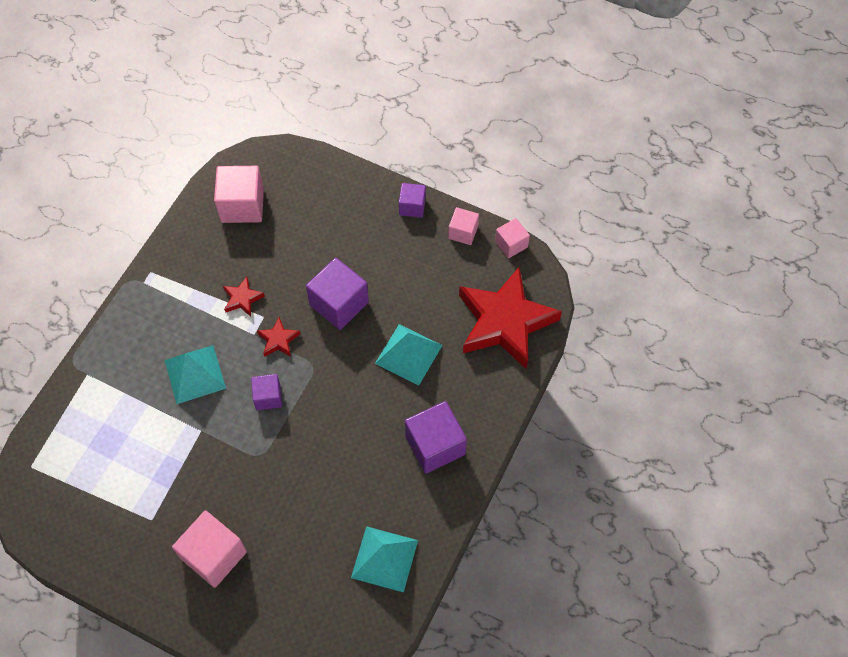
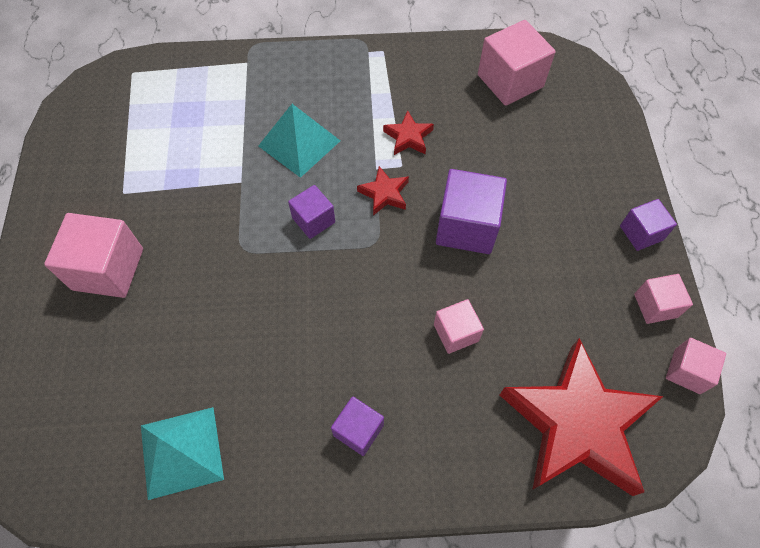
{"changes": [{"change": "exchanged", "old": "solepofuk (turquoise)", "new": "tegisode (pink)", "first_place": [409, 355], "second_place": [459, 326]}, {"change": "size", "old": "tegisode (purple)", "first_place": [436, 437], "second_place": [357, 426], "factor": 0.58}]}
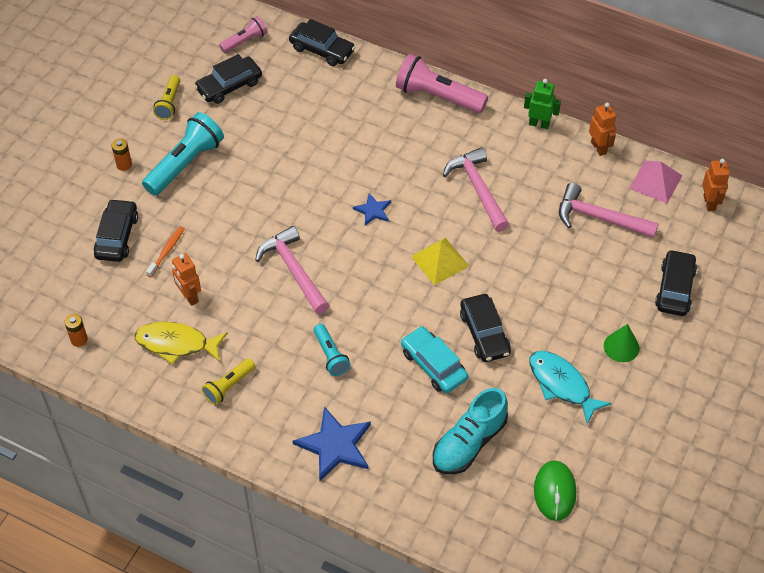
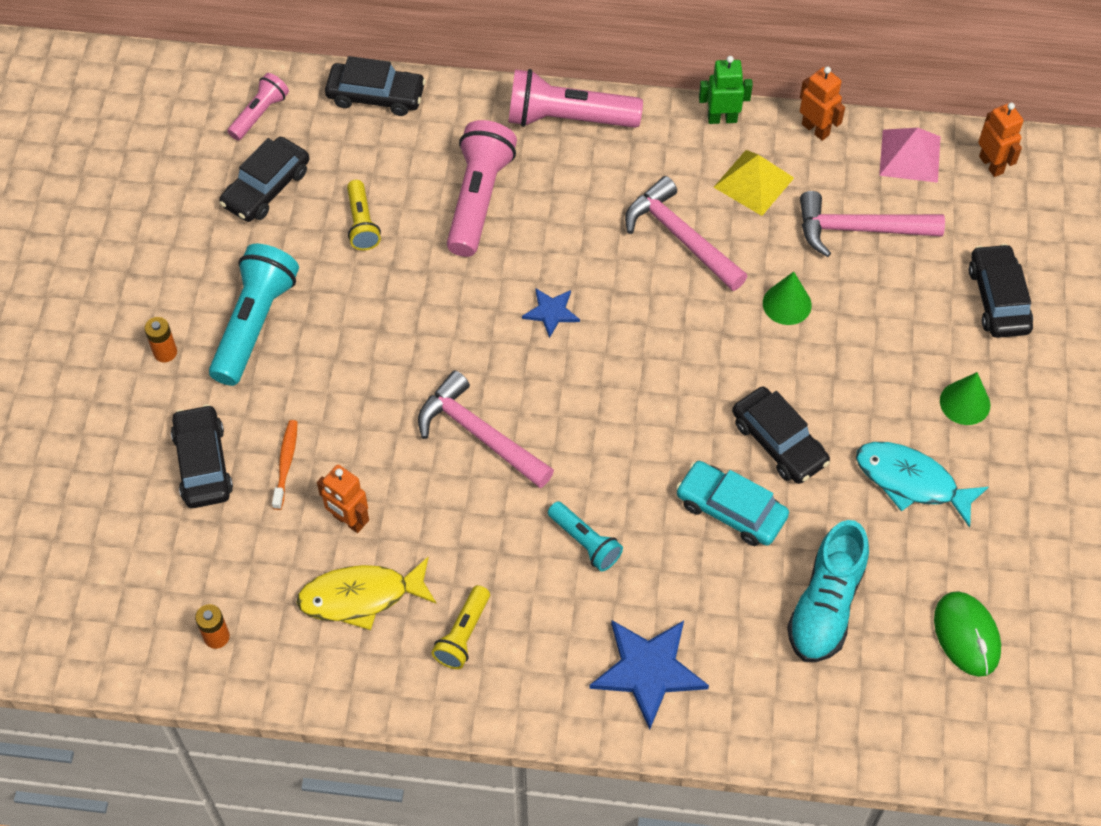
{"changes": [{"change": "appeared", "new": "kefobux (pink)", "second_place": [482, 188]}, {"change": "appeared", "new": "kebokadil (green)", "second_place": [787, 298]}, {"change": "relocated", "old": "kefobux (yellow)", "first_place": [166, 97], "second_place": [364, 215]}, {"change": "relocated", "old": "solepofuk (yellow)", "first_place": [440, 261], "second_place": [754, 183]}]}
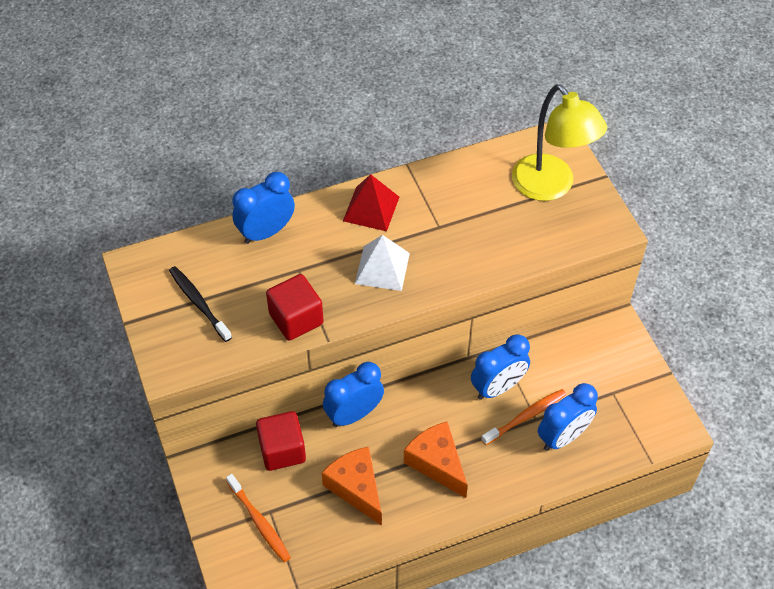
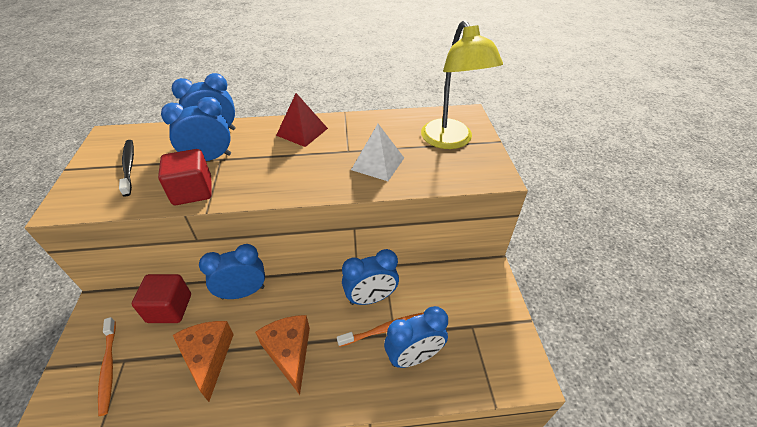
{"changes": [{"change": "appeared", "new": "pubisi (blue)", "second_place": [196, 129]}, {"change": "relocated", "old": "solepofuk (white)", "first_place": [382, 263], "second_place": [377, 152]}]}
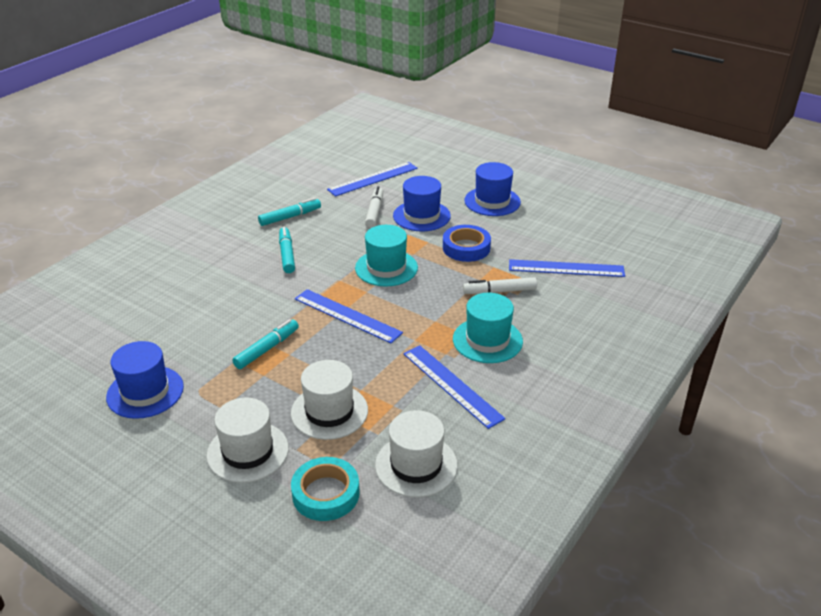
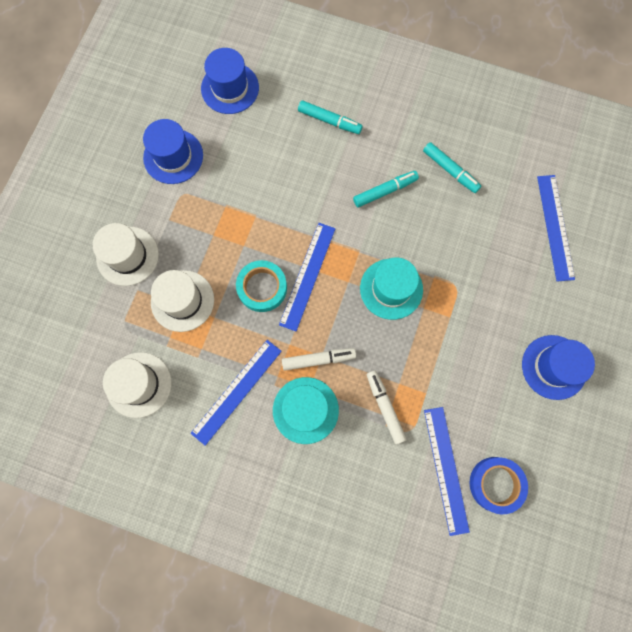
{"changes": [{"change": "relocated", "old": "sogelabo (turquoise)", "first_place": [265, 344], "second_place": [330, 117]}, {"change": "relocated", "old": "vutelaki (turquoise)", "first_place": [325, 489], "second_place": [261, 286]}, {"change": "relocated", "old": "sogelabo (white)", "first_place": [374, 207], "second_place": [319, 359]}, {"change": "relocated", "old": "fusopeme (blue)", "first_place": [422, 203], "second_place": [230, 81]}, {"change": "relocated", "old": "vutelaki (blue)", "first_place": [467, 243], "second_place": [499, 485]}, {"change": "spun", "old": "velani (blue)", "first_place": [372, 179], "second_place": [556, 228], "degrees": 45}]}
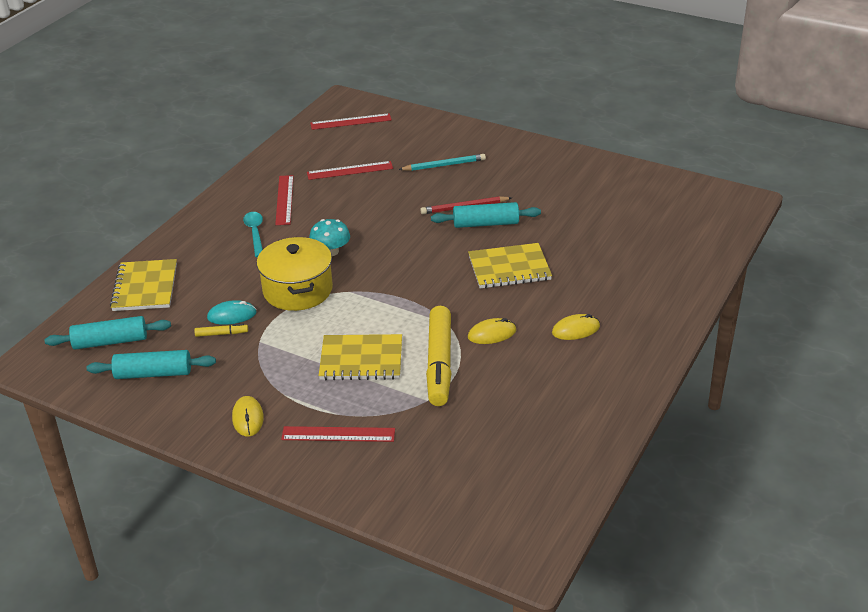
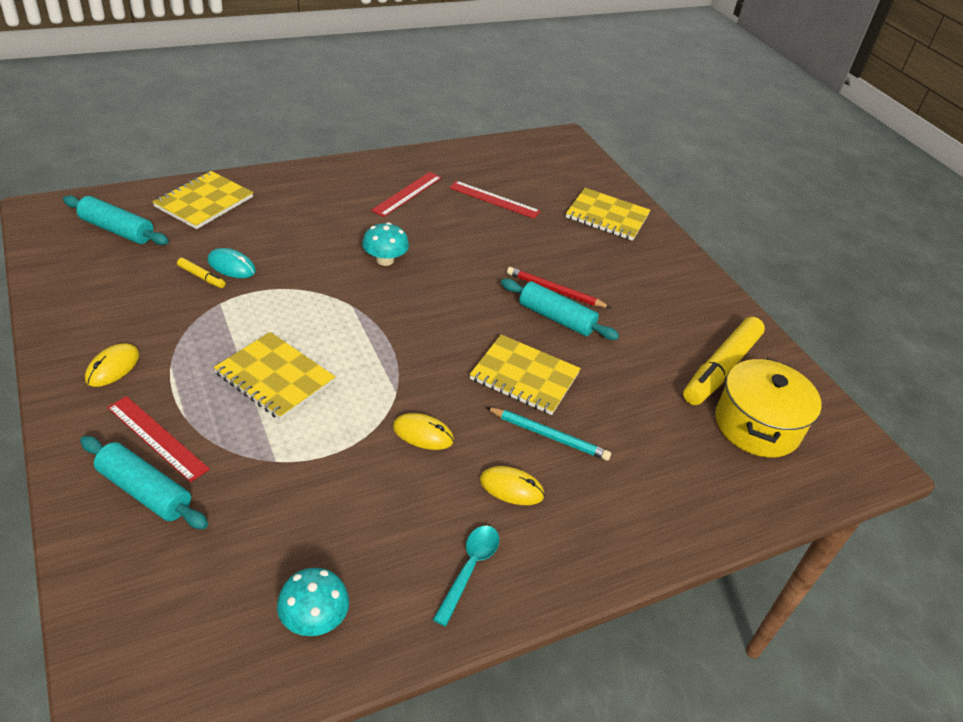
{"changes": [{"change": "missing", "old": "velani (red)", "first_place": [351, 121]}, {"change": "appeared", "new": "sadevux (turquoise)", "second_place": [313, 602]}, {"change": "appeared", "new": "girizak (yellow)", "second_place": [608, 214]}, {"change": "relocated", "old": "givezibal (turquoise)", "first_place": [151, 364], "second_place": [144, 482]}, {"change": "relocated", "old": "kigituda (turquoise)", "first_place": [253, 234], "second_place": [466, 576]}, {"change": "relocated", "old": "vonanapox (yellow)", "first_place": [295, 274], "second_place": [768, 407]}, {"change": "relocated", "old": "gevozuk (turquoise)", "first_place": [442, 162], "second_place": [548, 434]}, {"change": "relocated", "old": "sogelabo (yellow)", "first_place": [438, 356], "second_place": [724, 361]}]}
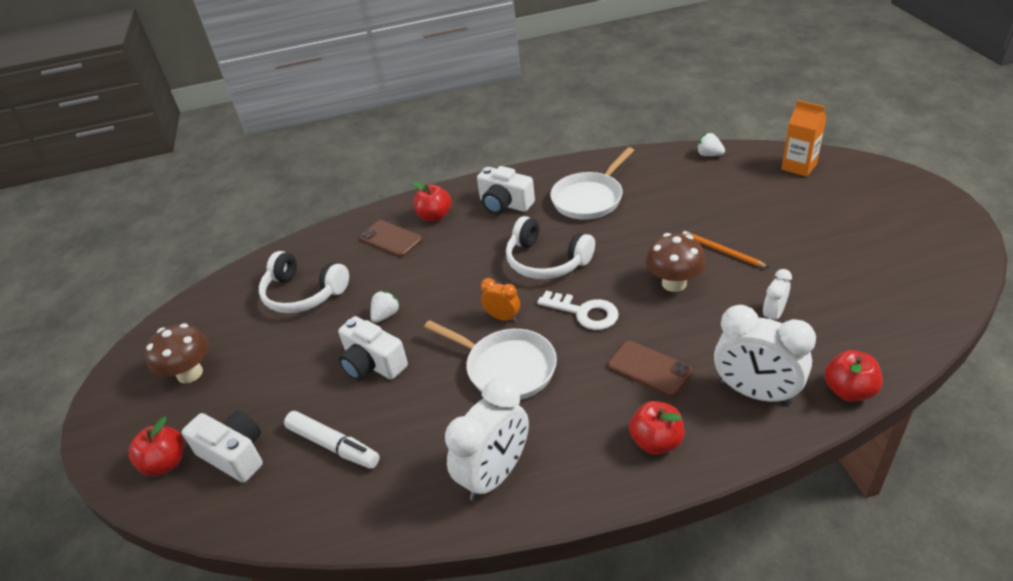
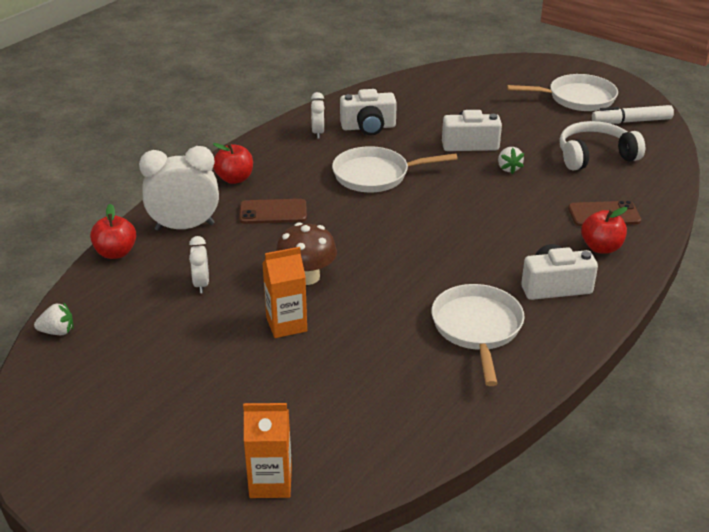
{"changes": [{"change": "missing", "old": "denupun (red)", "first_place": [156, 446]}, {"change": "missing", "old": "pubisi (orange)", "first_place": [500, 300]}, {"change": "missing", "old": "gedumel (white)", "first_place": [550, 247]}, {"change": "missing", "old": "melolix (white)", "first_place": [578, 310]}, {"change": "relocated", "old": "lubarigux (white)", "first_place": [222, 447], "second_place": [368, 112]}, {"change": "relocated", "old": "sogelabo (white)", "first_place": [332, 440], "second_place": [633, 114]}, {"change": "relocated", "old": "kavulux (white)", "first_place": [710, 144], "second_place": [54, 318]}, {"change": "exchanged", "old": "sadevux (brown)", "new": "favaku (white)", "first_place": [177, 353], "second_place": [562, 92]}, {"change": "exchanged", "old": "gevozuk (orange)", "new": "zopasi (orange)", "first_place": [725, 249], "second_place": [284, 292]}, {"change": "size", "old": "pubisi (white)", "first_place": [487, 439], "second_place": [318, 115], "factor": 0.51}]}
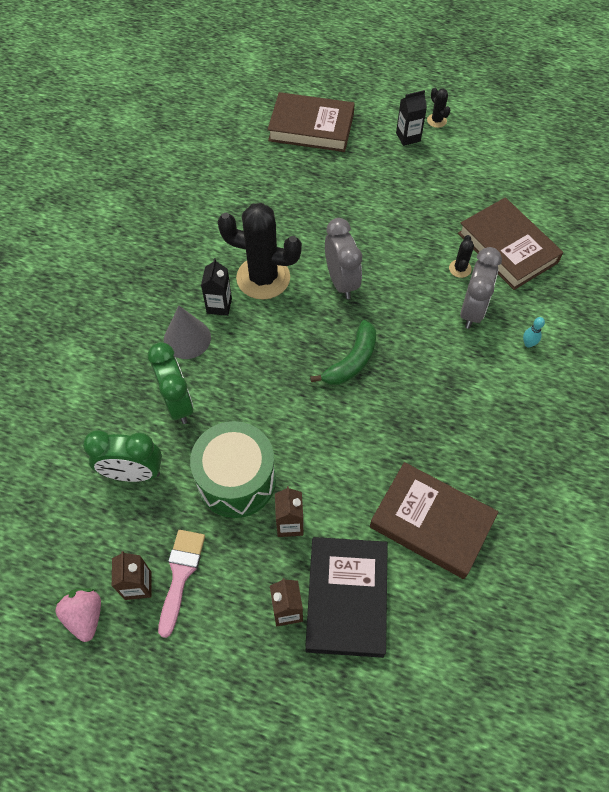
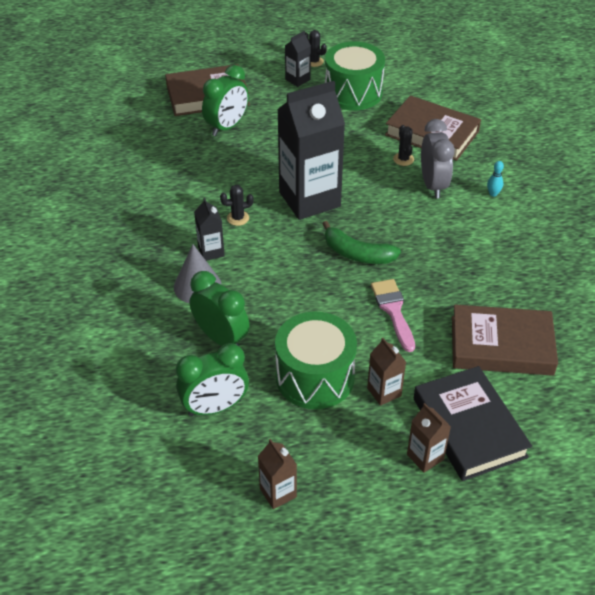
{"changes": [{"change": "missing", "old": "kavulux (pink)", "first_place": [78, 615]}, {"change": "appeared", "new": "pubisi (green)", "second_place": [225, 100]}, {"change": "appeared", "new": "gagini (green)", "second_place": [355, 75]}, {"change": "relocated", "old": "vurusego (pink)", "first_place": [181, 584], "second_place": [393, 315]}, {"change": "exchanged", "old": "pubisi (grey)", "new": "zopasi (black)", "first_place": [343, 258], "second_place": [311, 150]}, {"change": "spun", "old": "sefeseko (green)", "first_place": [343, 352], "second_place": [361, 242], "degrees": 105}, {"change": "size", "old": "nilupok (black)", "first_place": [260, 251], "second_place": [237, 205], "factor": 0.42}]}
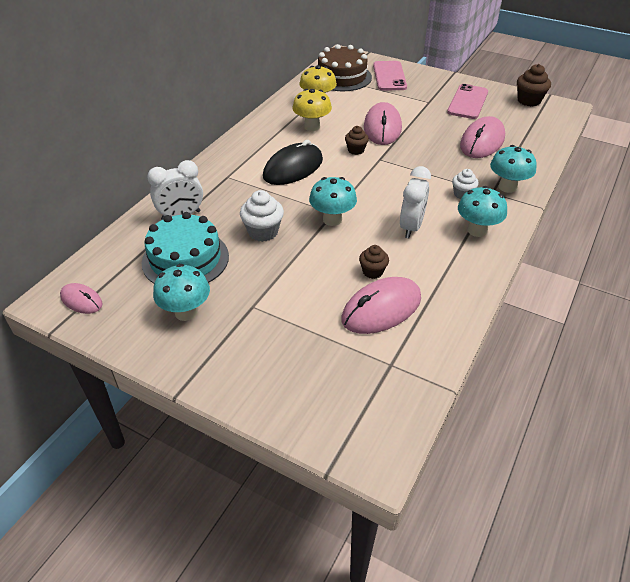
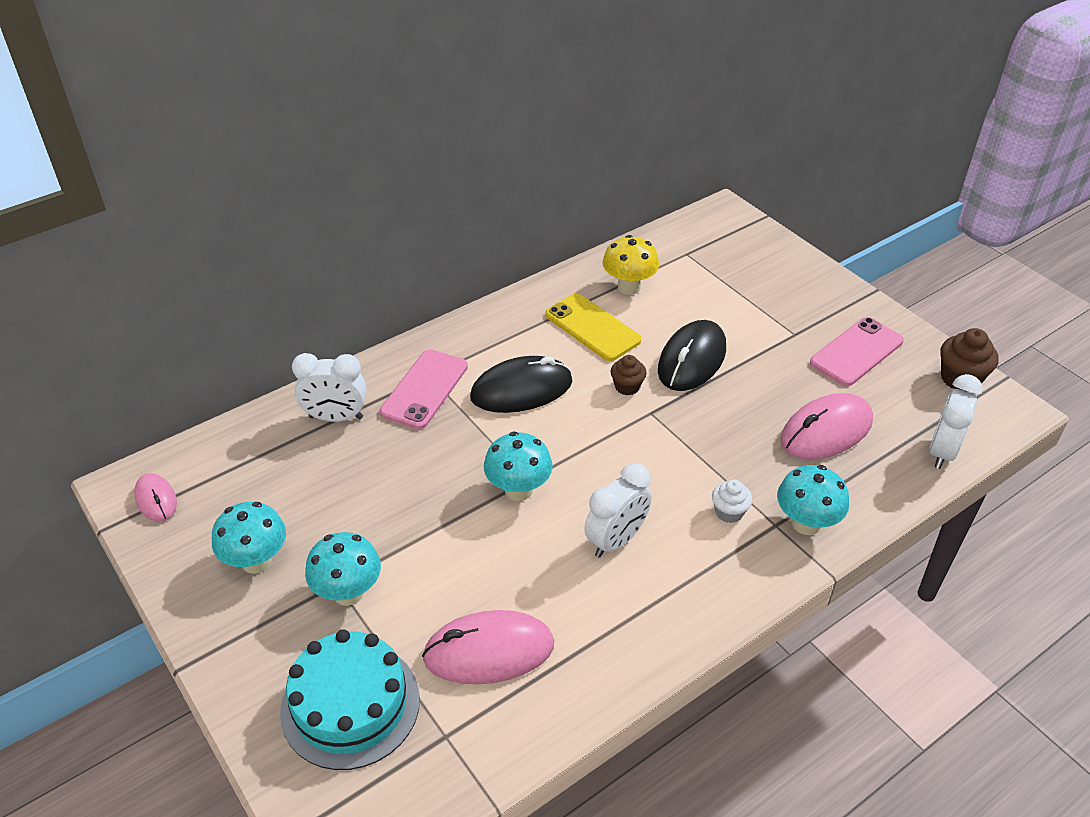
{"changes": [{"change": "missing", "old": "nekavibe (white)", "first_place": [262, 216]}, {"change": "missing", "old": "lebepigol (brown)", "first_place": [345, 67]}, {"change": "missing", "old": "nekavibe (brown)", "first_place": [374, 262]}, {"change": "appeared", "new": "pubisi (white)", "second_place": [956, 421]}, {"change": "relocated", "old": "lebepigol (turquoise)", "first_place": [185, 248], "second_place": [350, 699]}, {"change": "relocated", "old": "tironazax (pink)", "first_place": [390, 75], "second_place": [424, 389]}, {"change": "relocated", "old": "sadevux (turquoise)", "first_place": [482, 211], "second_place": [343, 569]}, {"change": "exchanged", "old": "sadevux (yellow)", "new": "tironazax (yellow)", "first_place": [312, 110], "second_place": [593, 327]}, {"change": "colour", "old": "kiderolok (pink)", "new": "kiderolok (black)", "first_place": [383, 123], "second_place": [692, 355]}]}
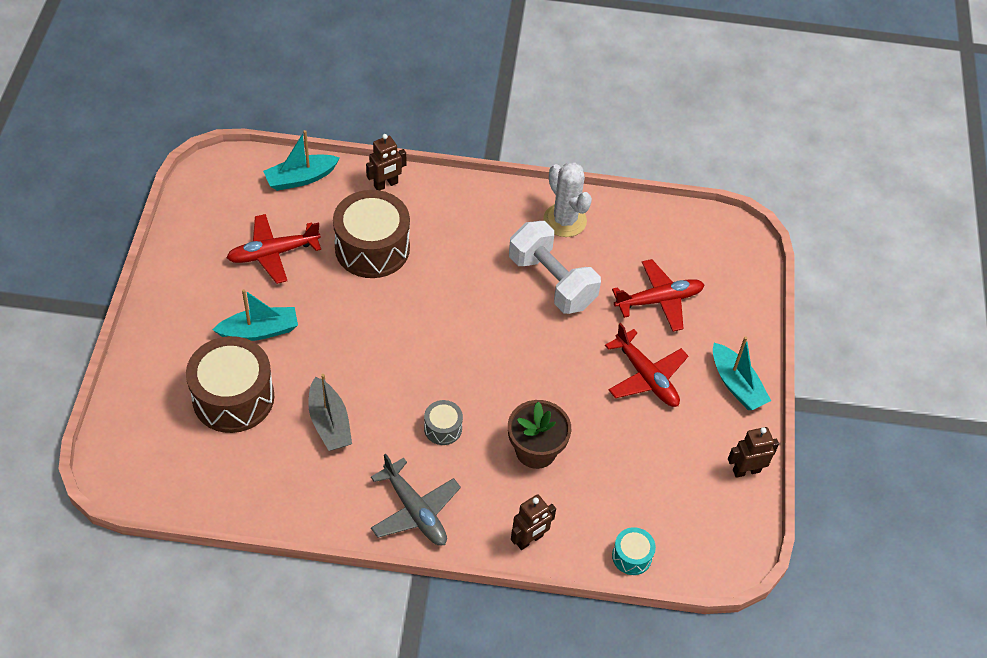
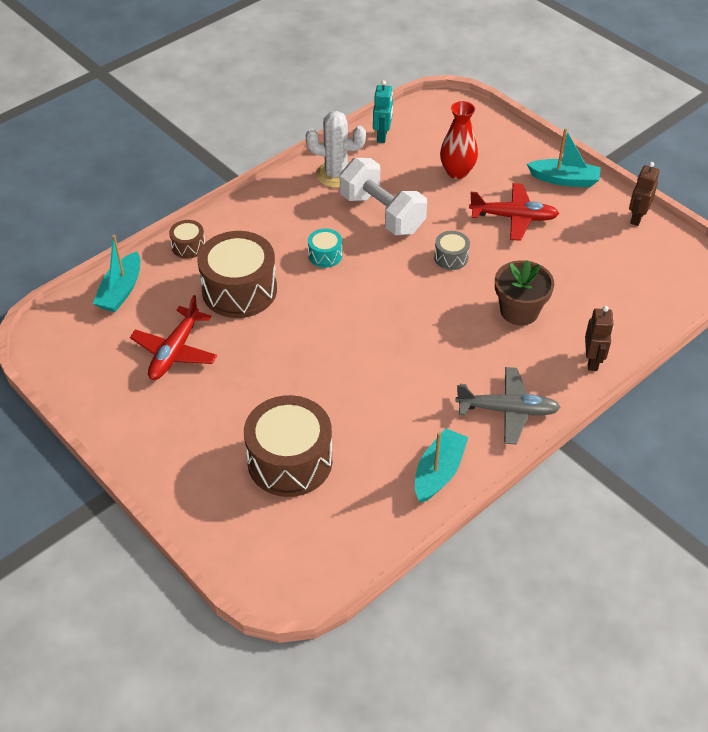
{"changes": [{"change": "missing", "old": "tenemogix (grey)", "first_place": [330, 412]}, {"change": "appeared", "new": "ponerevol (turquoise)", "second_place": [383, 111]}, {"change": "relocated", "old": "tenemogix (turquoise)", "first_place": [255, 315], "second_place": [441, 465]}, {"change": "relocated", "old": "gagini (grey)", "first_place": [443, 422], "second_place": [452, 250]}, {"change": "relocated", "old": "gagini (turquoise)", "first_place": [634, 551], "second_place": [325, 248]}, {"change": "exchanged", "old": "ponerevol (brown)", "new": "gagini (brown)", "first_place": [386, 162], "second_place": [187, 239]}, {"change": "exchanged", "old": "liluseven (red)", "new": "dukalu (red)", "first_place": [658, 295], "second_place": [459, 140]}, {"change": "spun", "old": "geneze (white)", "first_place": [555, 267], "second_place": [383, 196], "degrees": 45}]}
